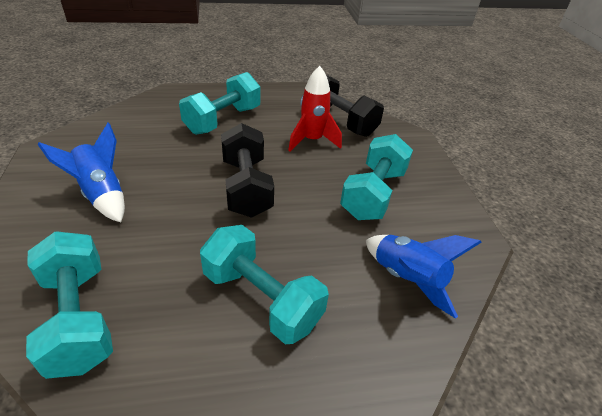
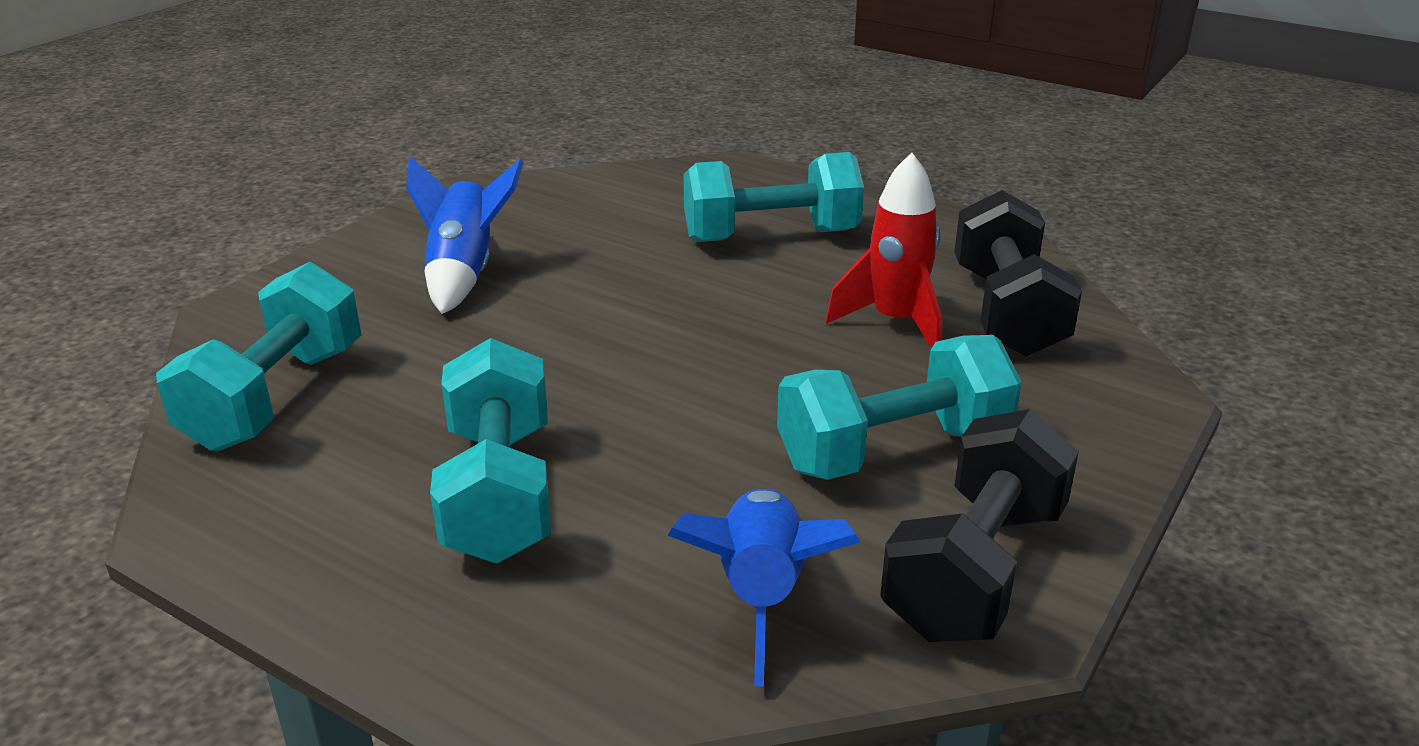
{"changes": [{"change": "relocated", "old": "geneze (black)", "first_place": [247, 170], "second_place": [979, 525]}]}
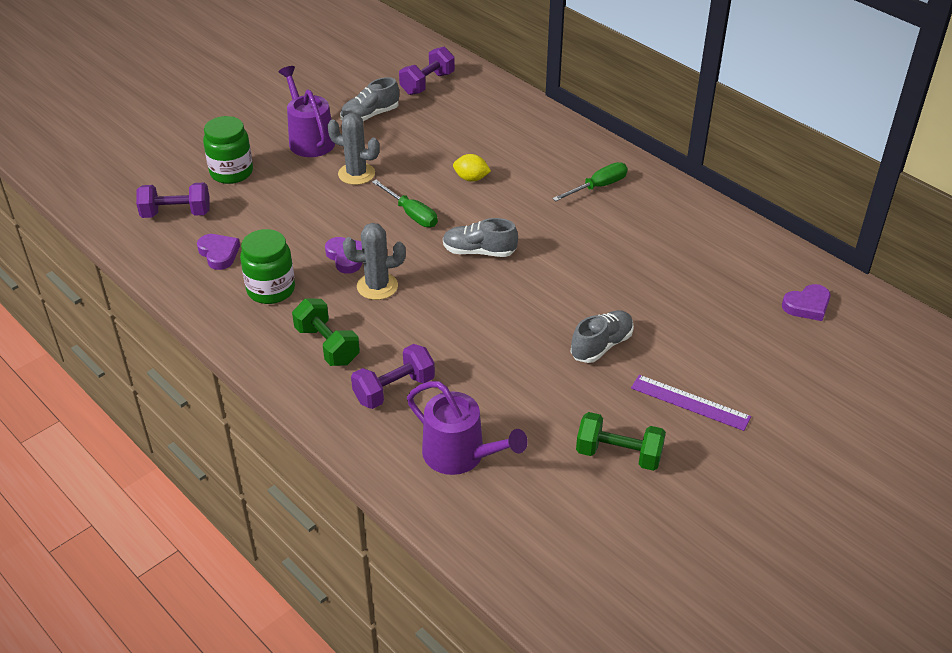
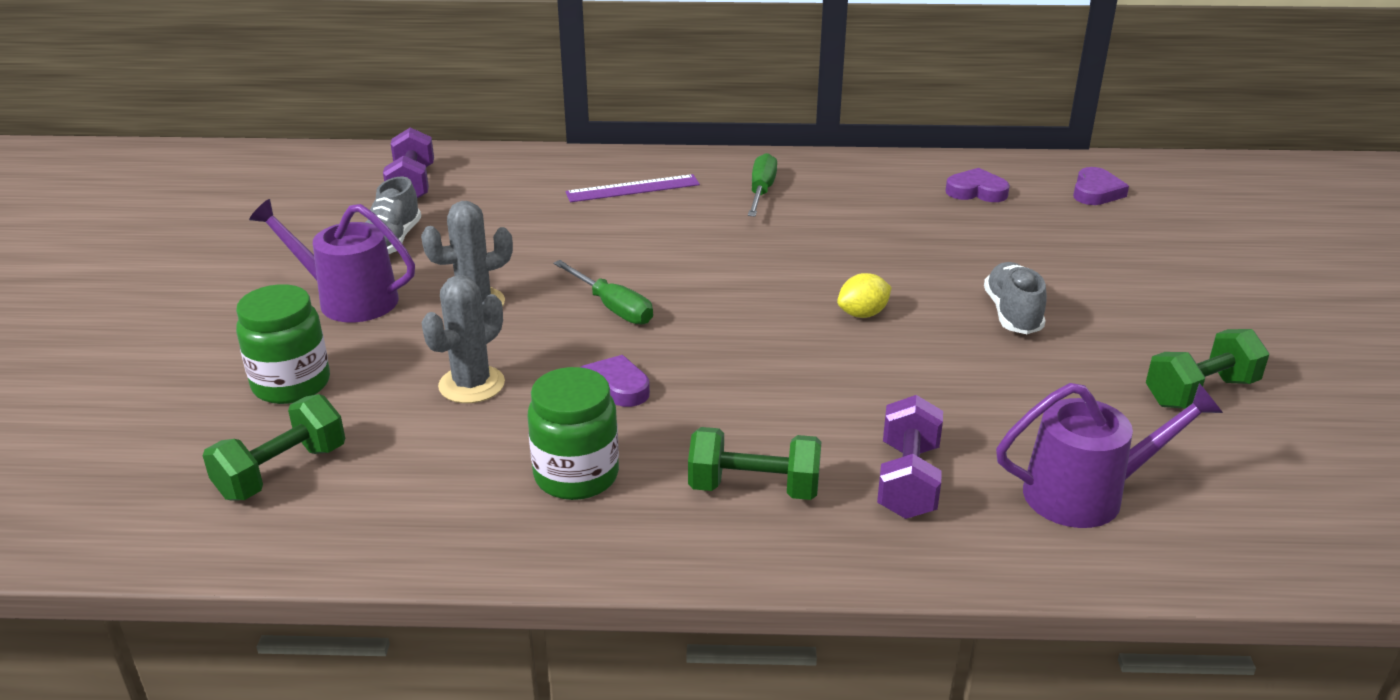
{"changes": [{"change": "missing", "old": "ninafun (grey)", "first_place": [480, 237]}, {"change": "relocated", "old": "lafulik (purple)", "first_place": [218, 252], "second_place": [977, 185]}, {"change": "relocated", "old": "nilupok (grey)", "first_place": [374, 261], "second_place": [463, 339]}, {"change": "relocated", "old": "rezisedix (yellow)", "first_place": [472, 168], "second_place": [864, 295]}, {"change": "relocated", "old": "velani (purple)", "first_place": [691, 403], "second_place": [632, 188]}, {"change": "colour", "old": "geneze (purple)", "new": "geneze (green)", "first_place": [173, 200], "second_place": [274, 447]}, {"change": "spun", "old": "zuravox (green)", "first_place": [405, 203], "second_place": [603, 292], "degrees": 45}]}
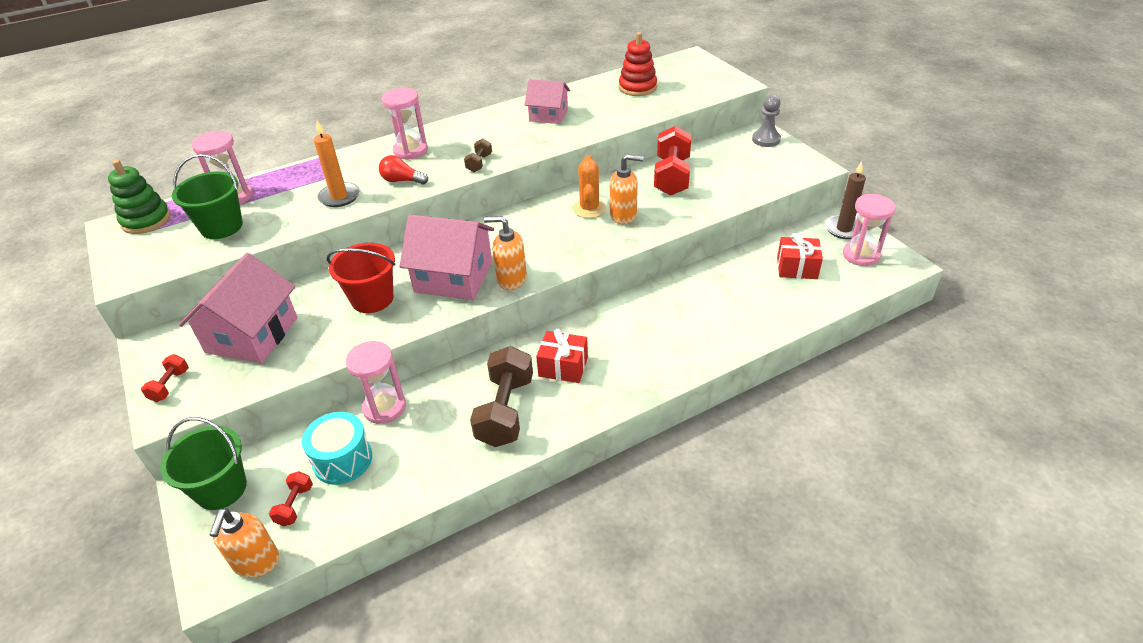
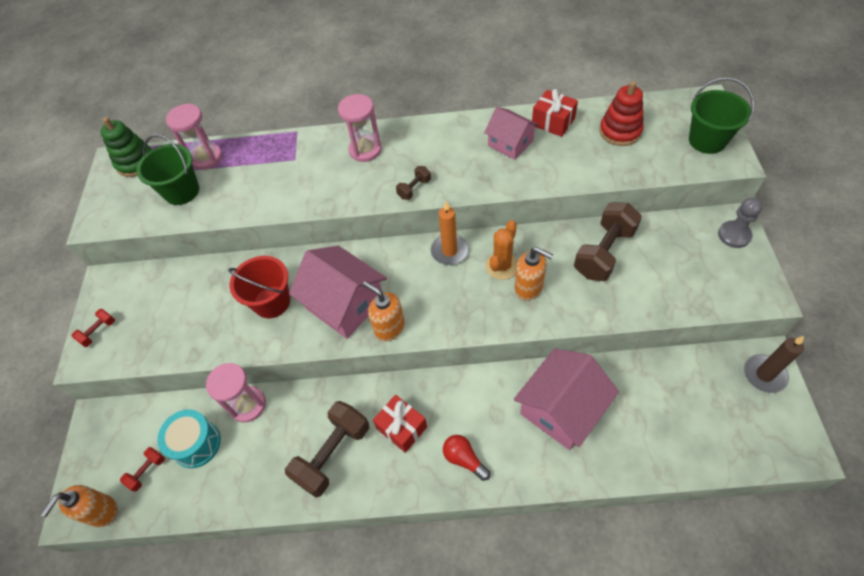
{"changes": [{"change": "missing", "old": "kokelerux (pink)", "first_place": [869, 230]}, {"change": "relocated", "old": "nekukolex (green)", "first_place": [203, 463], "second_place": [722, 115]}, {"change": "relocated", "old": "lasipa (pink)", "first_place": [238, 308], "second_place": [566, 399]}, {"change": "relocated", "old": "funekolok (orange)", "first_place": [336, 164], "second_place": [450, 233]}, {"change": "relocated", "old": "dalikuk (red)", "first_place": [403, 169], "second_place": [466, 458]}, {"change": "relocated", "old": "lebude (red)", "first_place": [800, 256], "second_place": [555, 113]}, {"change": "colour", "old": "geneze (red)", "new": "geneze (brown)", "first_place": [672, 161], "second_place": [608, 242]}]}
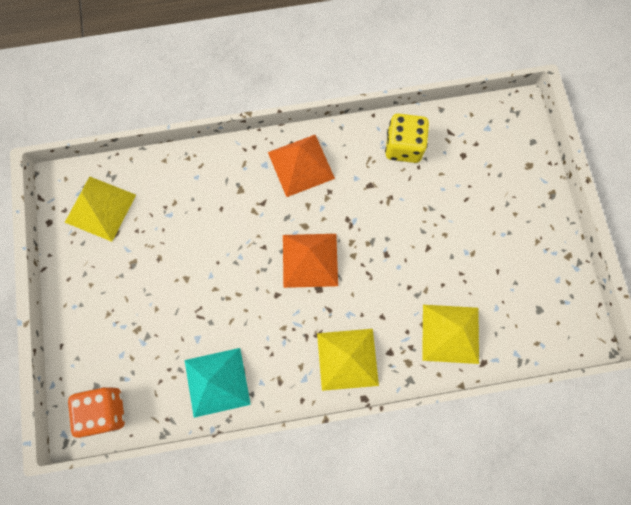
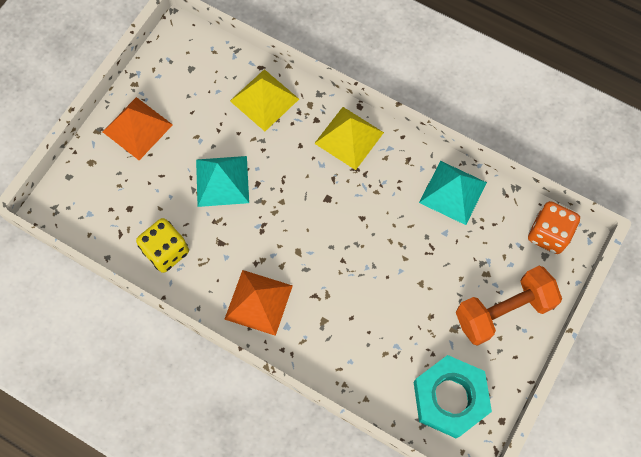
{"changes": [{"change": "appeared", "new": "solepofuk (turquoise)", "second_place": [222, 181]}, {"change": "appeared", "new": "geneze (orange)", "second_place": [509, 306]}, {"change": "relocated", "old": "solepofuk (orange)", "first_place": [310, 261], "second_place": [138, 128]}, {"change": "exchanged", "old": "solepofuk (yellow)", "new": "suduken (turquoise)", "first_place": [100, 209], "second_place": [453, 397]}]}
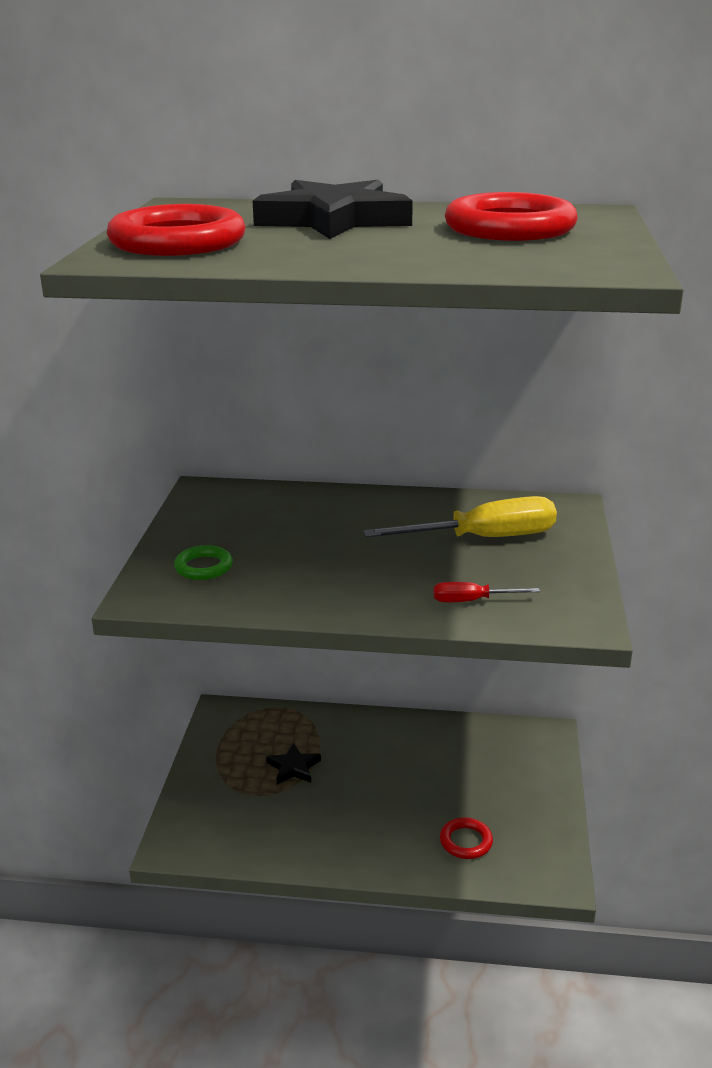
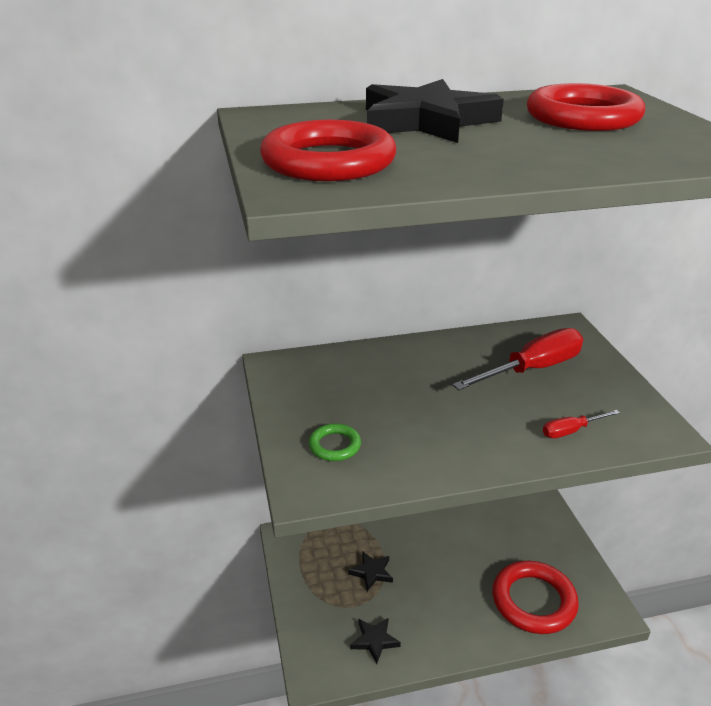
{"changes": [{"change": "appeared", "new": "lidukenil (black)", "second_place": [376, 640]}, {"change": "colour", "old": "zuravox (yellow)", "new": "zuravox (red)", "first_place": [460, 516], "second_place": [517, 359]}, {"change": "size", "old": "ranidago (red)", "first_place": [466, 838], "second_place": [535, 597], "factor": 2.02}]}
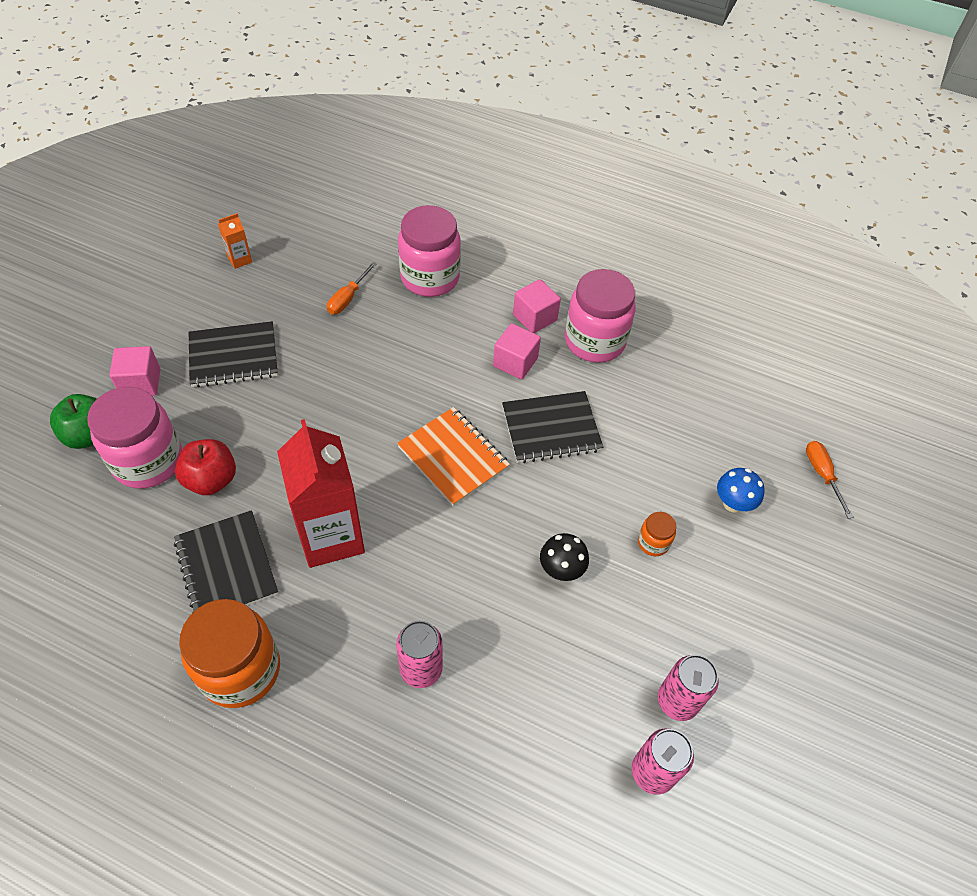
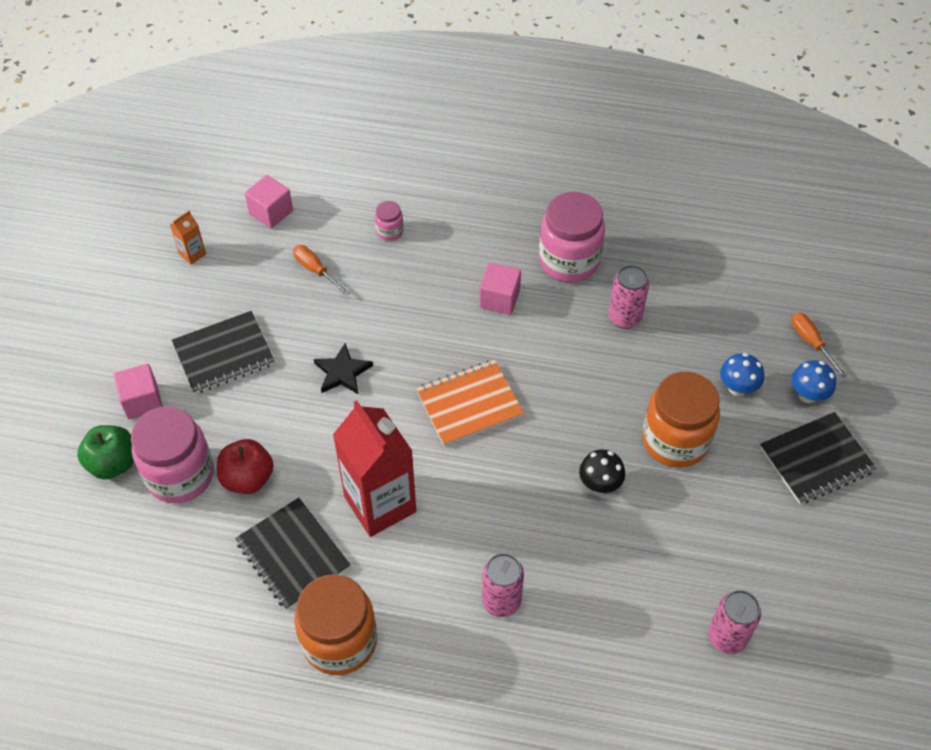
{"changes": [{"change": "appeared", "new": "lidukenil (black)", "second_place": [343, 369]}, {"change": "appeared", "new": "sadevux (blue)", "second_place": [814, 381]}, {"change": "relocated", "old": "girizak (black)", "first_place": [552, 427], "second_place": [818, 458]}, {"change": "relocated", "old": "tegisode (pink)", "first_place": [537, 306], "second_place": [269, 202]}, {"change": "relocated", "old": "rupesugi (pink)", "first_place": [688, 688], "second_place": [629, 297]}, {"change": "spun", "old": "zuravox (orange)", "first_place": [352, 288], "second_place": [321, 270], "degrees": 120}, {"change": "spun", "old": "girizak (orange)", "first_place": [453, 456], "second_place": [470, 403], "degrees": -60}, {"change": "size", "old": "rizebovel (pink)", "first_place": [429, 251], "second_place": [389, 221], "factor": 0.45}, {"change": "size", "old": "rizebovel (orange)", "first_place": [657, 534], "second_place": [681, 420], "factor": 2.21}]}
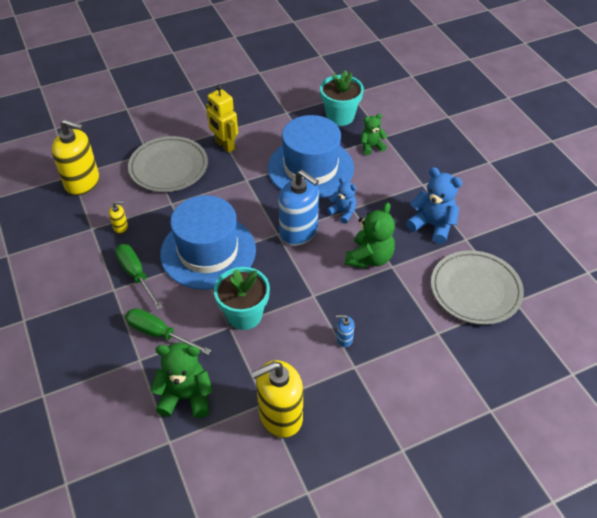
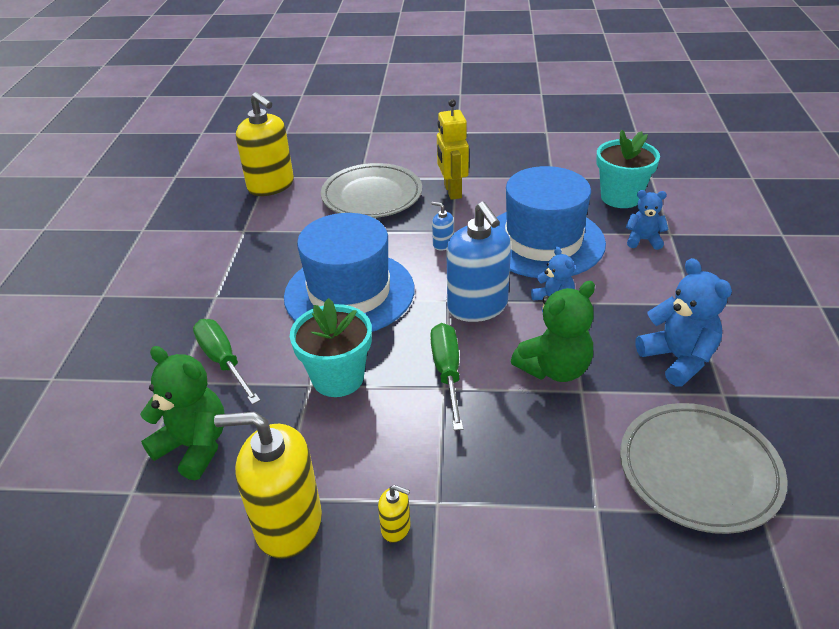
{"changes": [{"change": "relocated", "old": "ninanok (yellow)", "first_place": [118, 217], "second_place": [394, 514]}, {"change": "relocated", "old": "zuravox (green)", "first_place": [139, 277], "second_place": [446, 377]}, {"change": "relocated", "old": "ninanok (blue)", "first_place": [345, 331], "second_place": [442, 226]}, {"change": "colour", "old": "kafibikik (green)", "new": "kafibikik (blue)", "first_place": [374, 134], "second_place": [647, 220]}]}
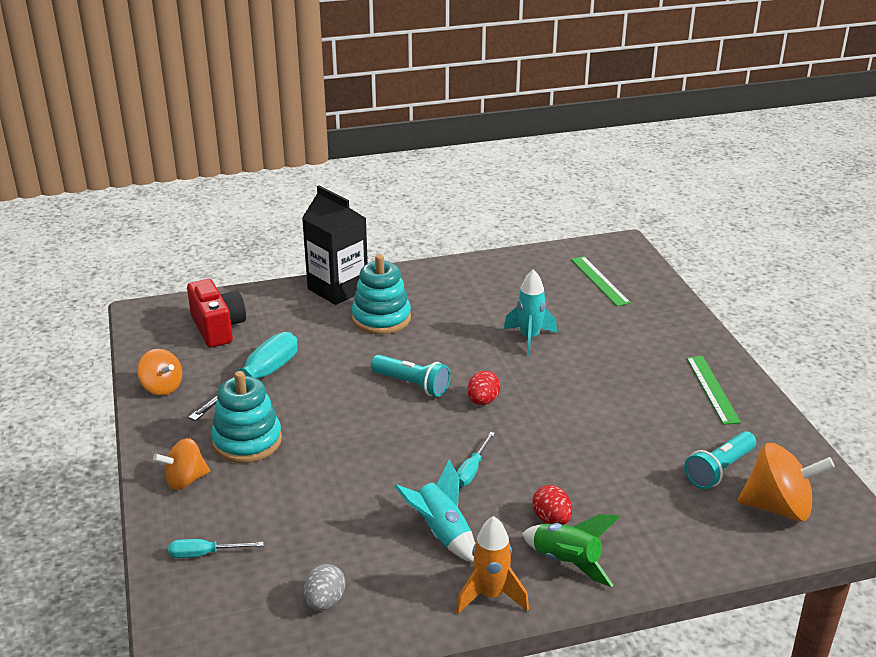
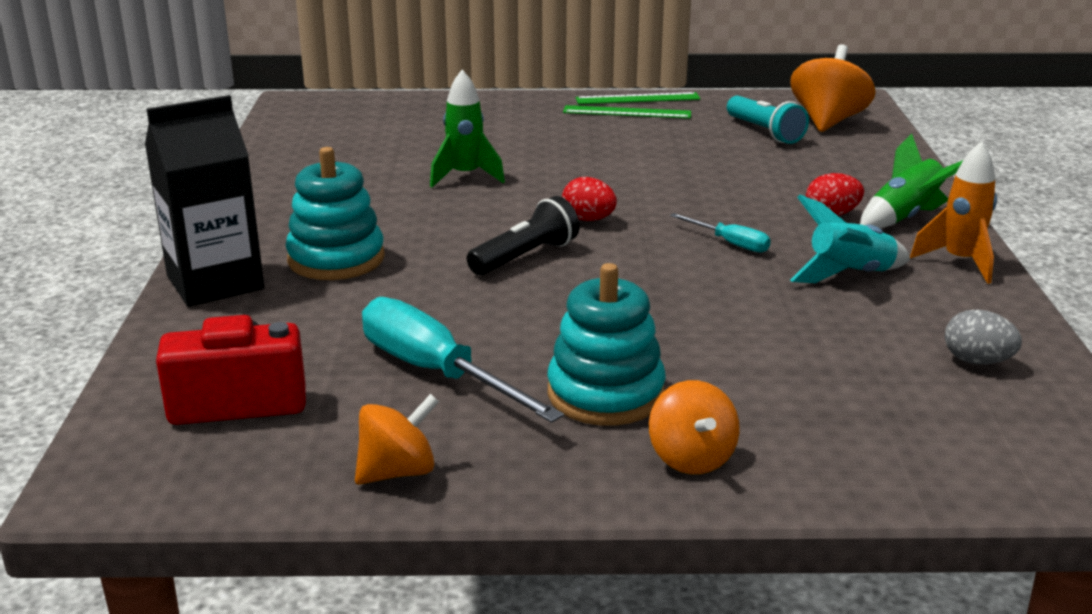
{"changes": [{"change": "missing", "old": "zuravox (turquoise)", "first_place": [216, 548]}, {"change": "relocated", "old": "velani (green)", "first_place": [601, 281], "second_place": [638, 98]}, {"change": "colour", "old": "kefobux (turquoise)", "new": "kefobux (black)", "first_place": [410, 376], "second_place": [523, 235]}, {"change": "colour", "old": "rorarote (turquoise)", "new": "rorarote (green)", "first_place": [530, 312], "second_place": [467, 128]}]}
